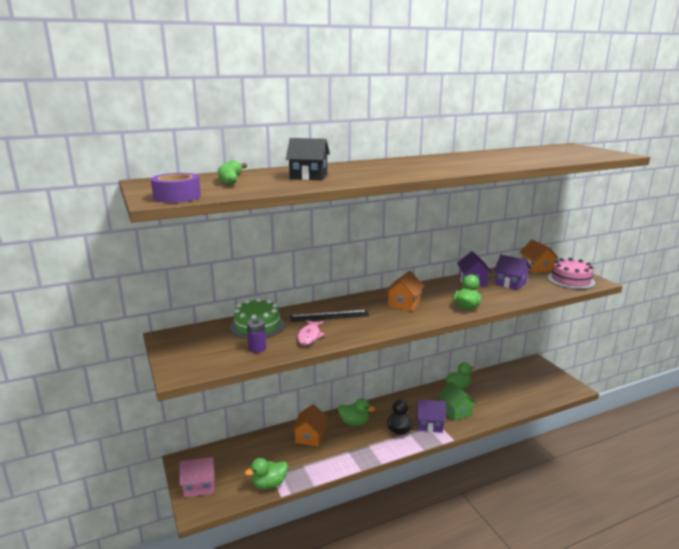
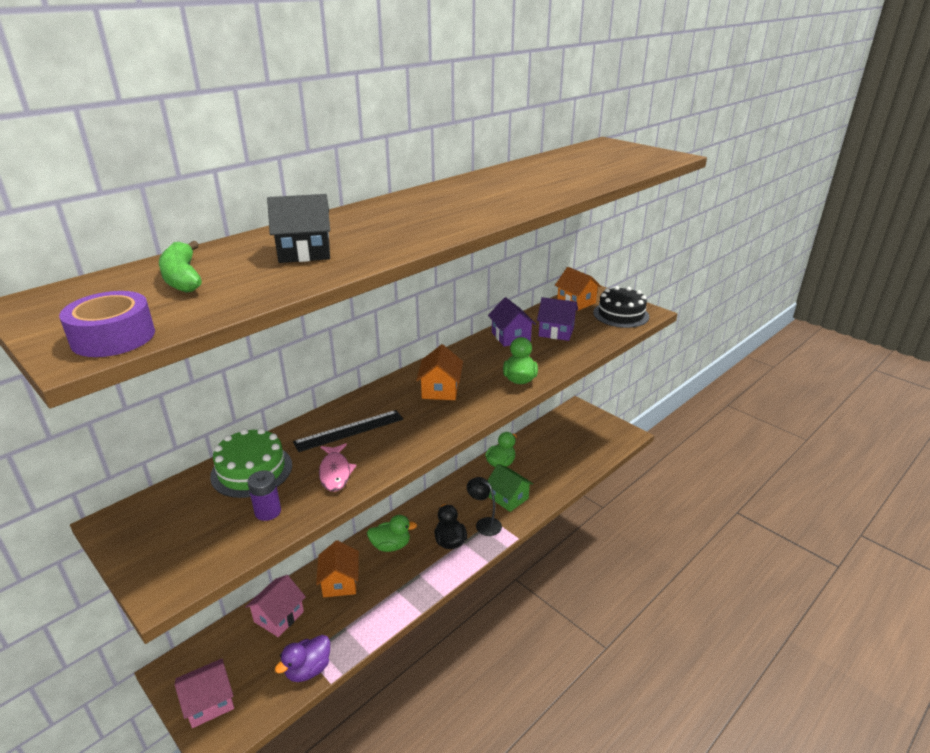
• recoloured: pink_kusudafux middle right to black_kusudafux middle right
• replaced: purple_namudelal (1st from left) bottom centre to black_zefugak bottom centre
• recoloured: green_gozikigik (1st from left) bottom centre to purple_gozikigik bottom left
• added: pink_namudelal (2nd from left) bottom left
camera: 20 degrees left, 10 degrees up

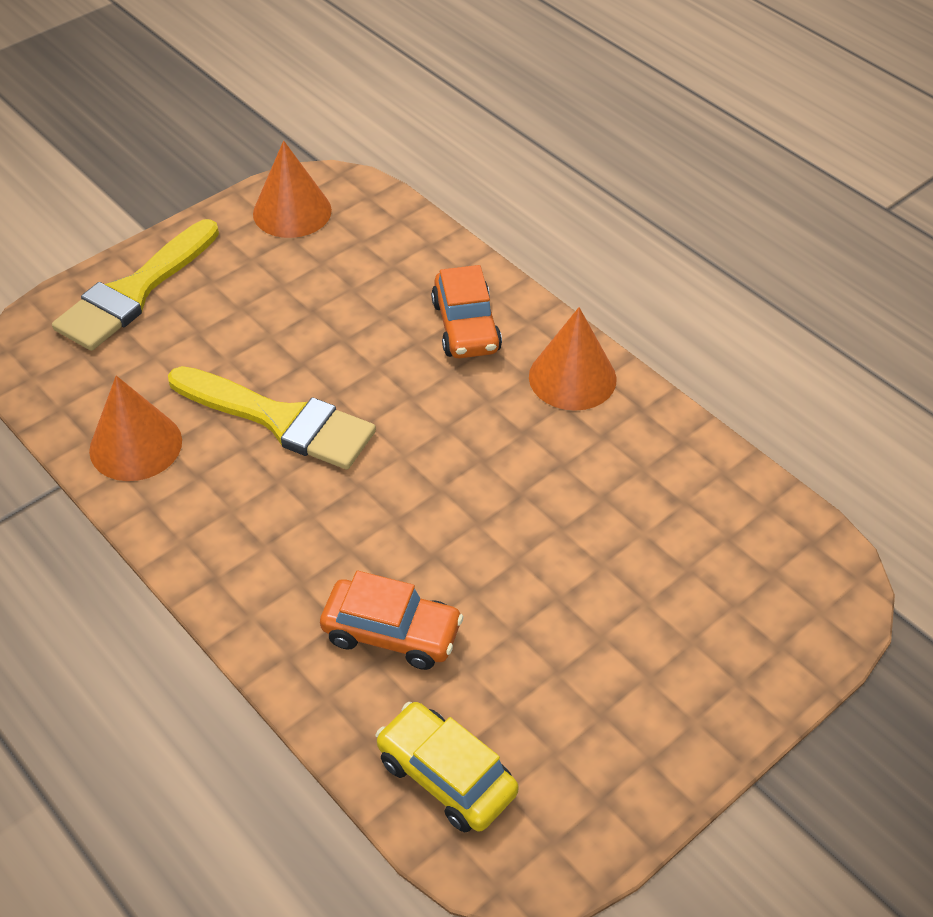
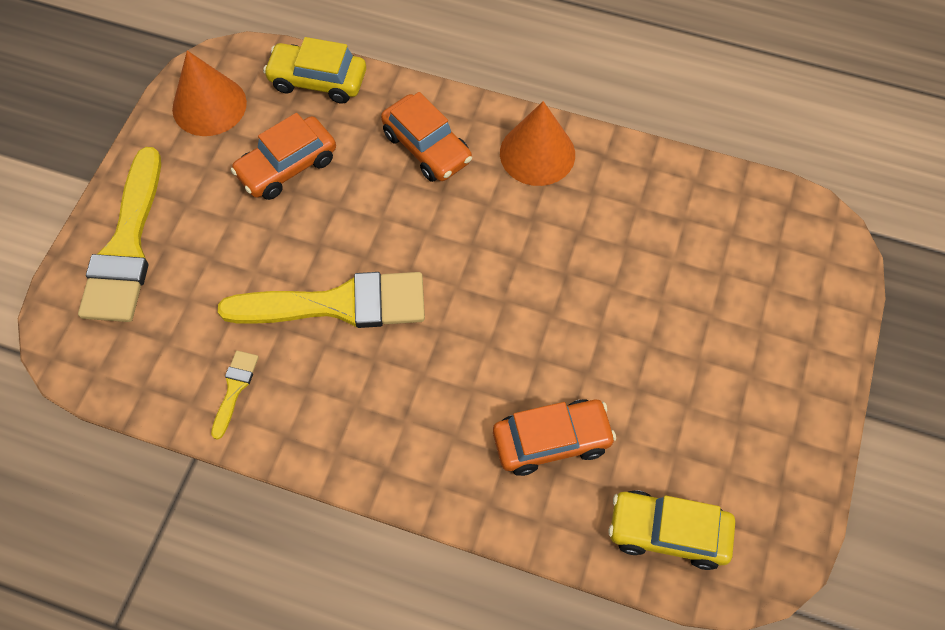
• replaced: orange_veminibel (1st from left) middle left to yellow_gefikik (2nd from left) middle left
• added: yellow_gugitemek (1st from left) top left
• added: orange_gugitemek (1st from left) top left
camera: 30 degrees left, 15 degrees up

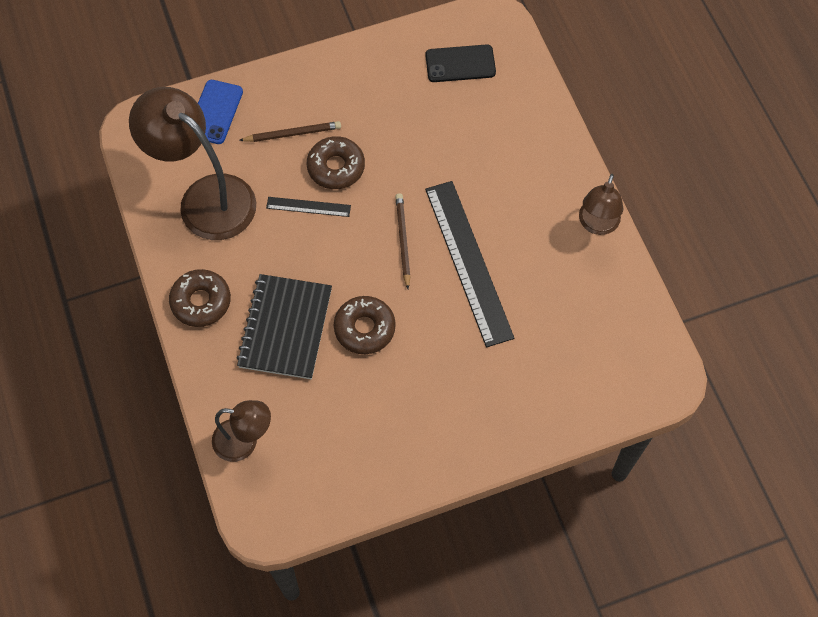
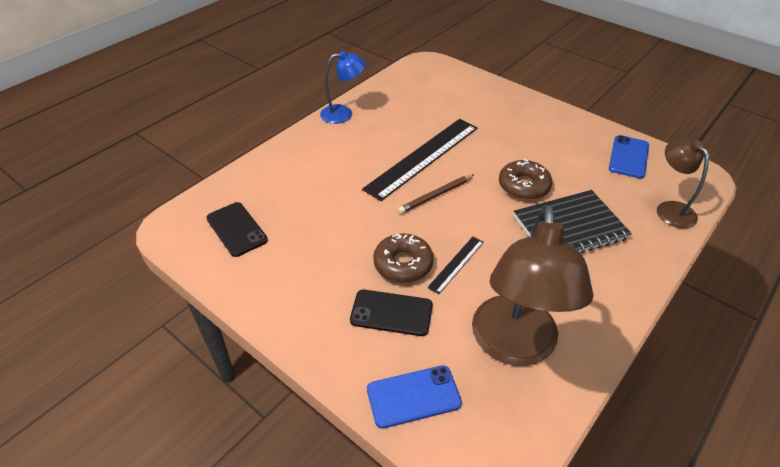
• replaced: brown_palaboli (1st from left) top centre to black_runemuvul (2nd from left) bottom centre
• recoloured: brown_zefugak (3rd from left) top right to blue_zefugak top centre
• turned: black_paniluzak (1st from left in the first image) centre = centre 60 degrees clockwise
• removed: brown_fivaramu (1st from left) middle left
• added: blue_runemuvul (2nd from left) middle right
camera: 120 degrees left, 20 degrees down

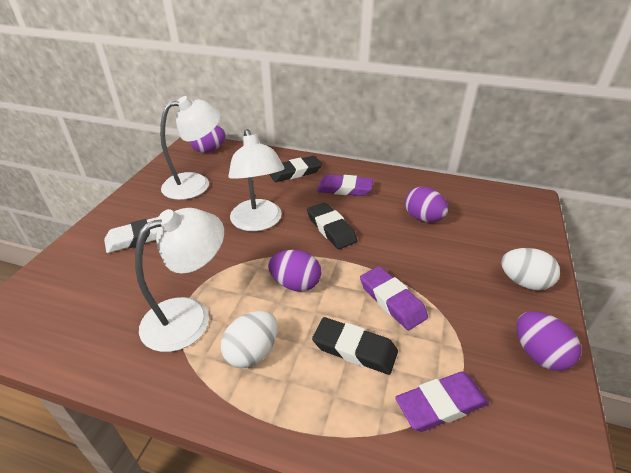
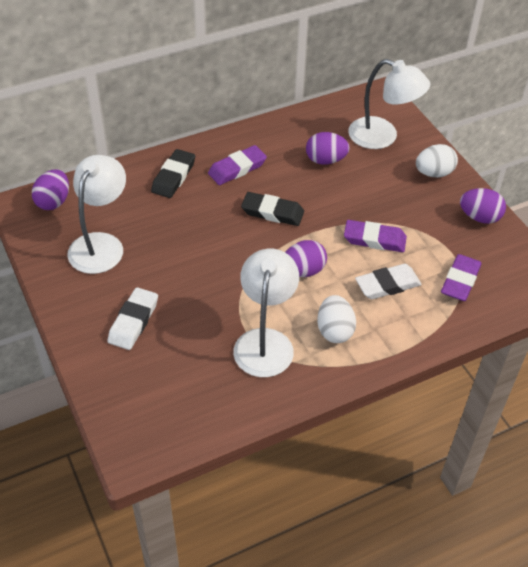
• moved: white_zefugak (3rd from left) centre to top right
• recoloured: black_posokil (3rd from left) bottom centre to white_posokil (2nd from left) middle right
camera: 45 degrees left, 10 degrees up

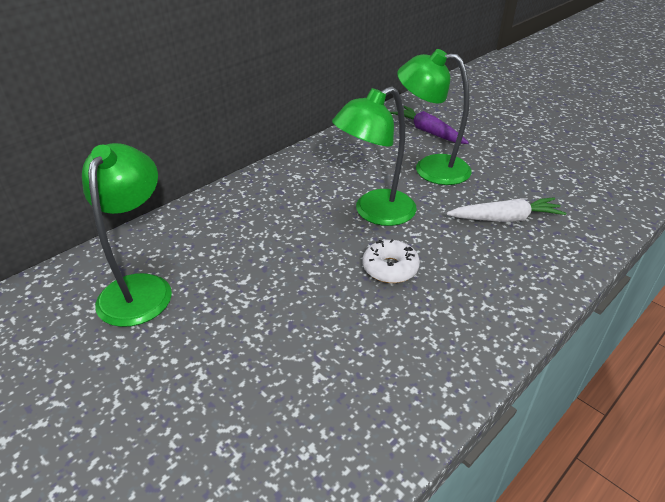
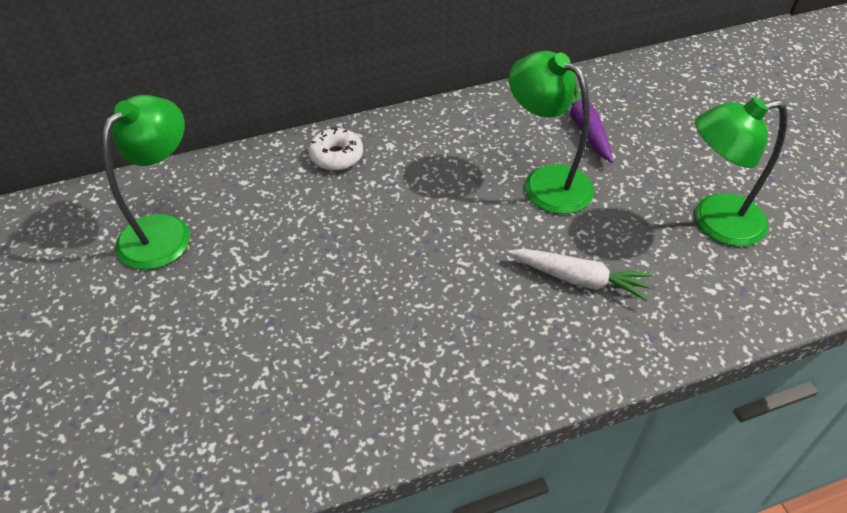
• moved: green_zefugak (2nd from left in the first image) top centre to green_zefugak (3rd from left) middle right
• moved: white_fivaramu centre to top centre
camera: 25 degrees right, 10 degrees up

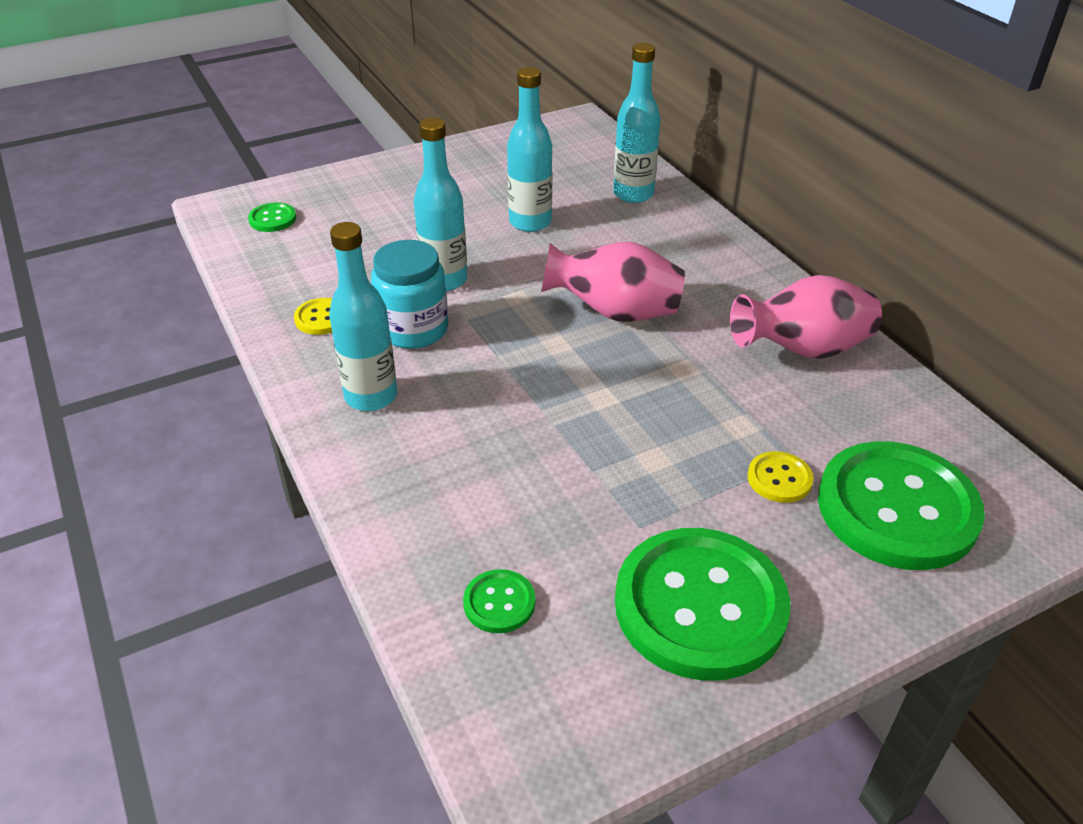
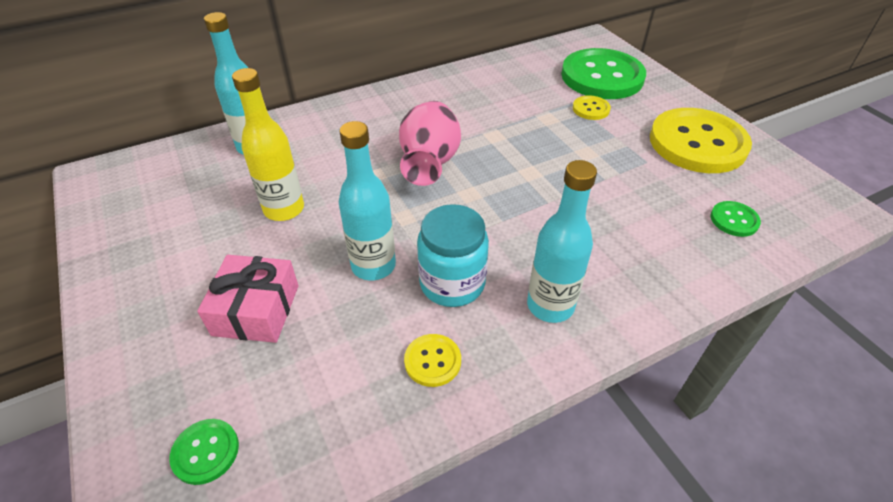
• recoloured: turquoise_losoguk (3rd from left) top centre to yellow_losoguk top left
• removed: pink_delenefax (2nd from left) middle right
• recoloured: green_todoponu (3rd from left) bottom centre to yellow_todoponu (3rd from left) top right
• added: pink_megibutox middle left
camera: 90 degrees left, 5 degrees up

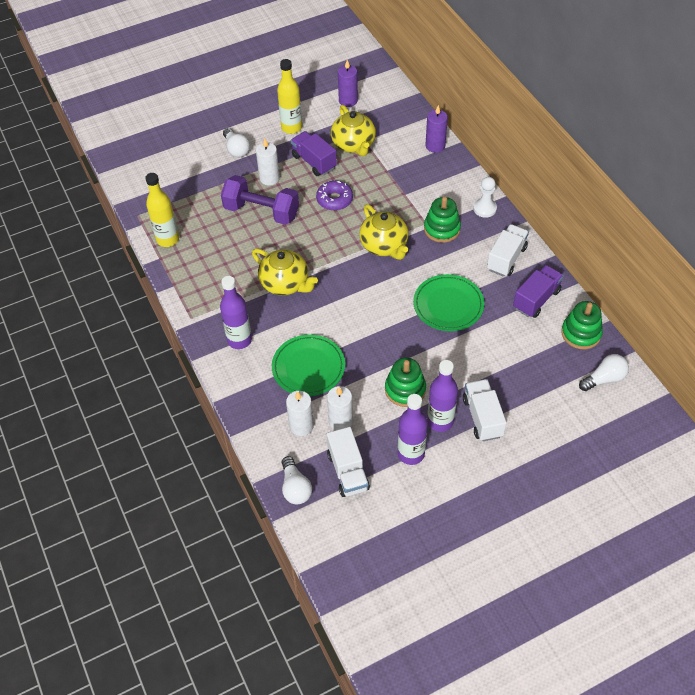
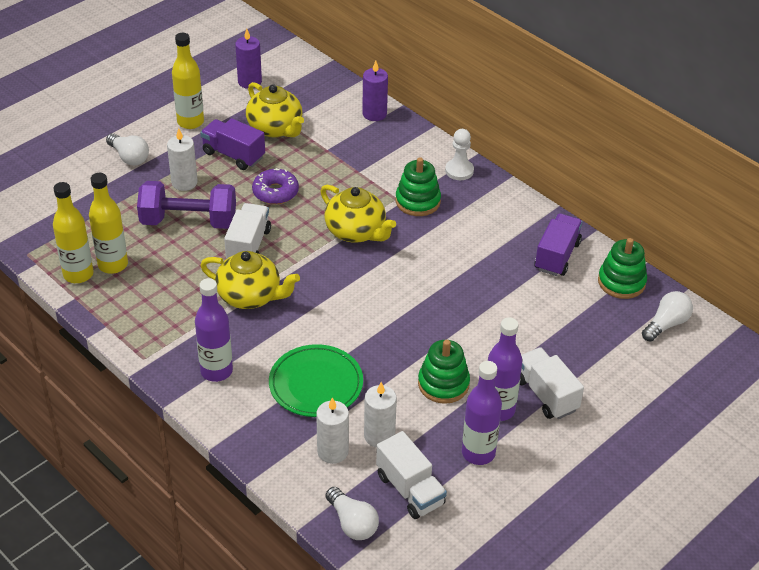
• moved: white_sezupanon (3rd from left in the first image) middle right to white_sezupanon (1st from left) middle left
• removed: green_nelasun (2nd from left) centre
• added: yellow_losoguk (2nd from left) middle left
camera: 20 degrees left, 10 degrees down

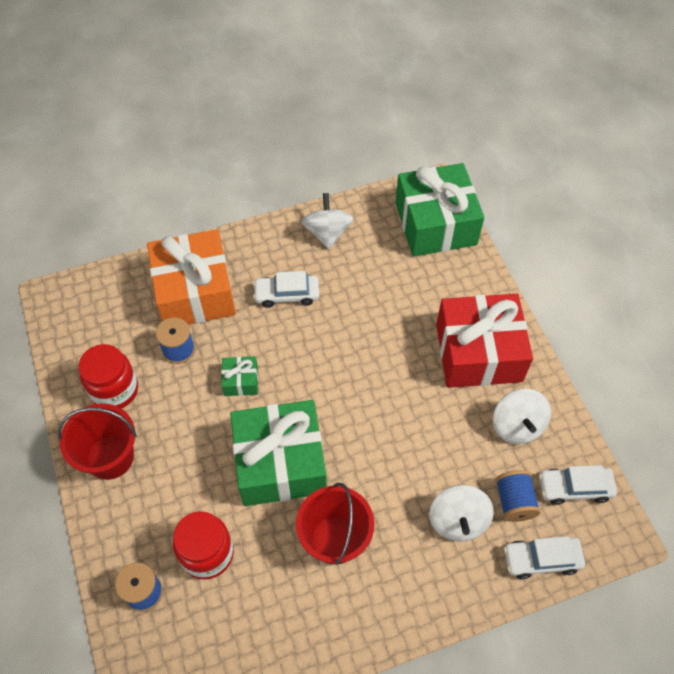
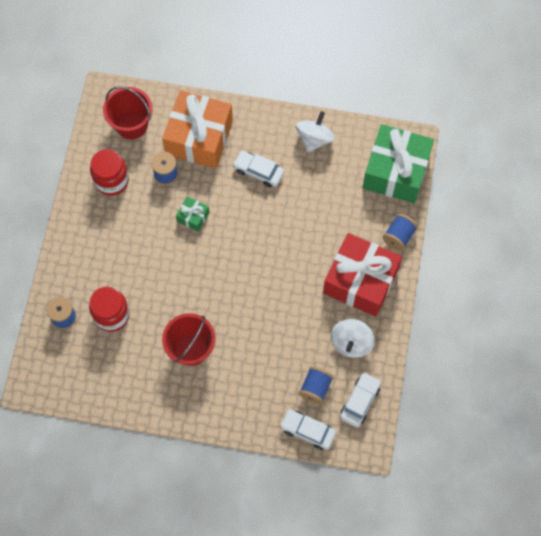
• removed: green_megibutox (2nd from left) bottom centre
• moved: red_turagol (1st from left) middle left to top left
• turned: white_gugitemek (3rd from left) bottom right = bottom centre 90 degrees clockwise
• removed: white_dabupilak (2nd from left) bottom right
• added: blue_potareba (4th from left) middle right
camera: 30 degrees right, 10 degrees up

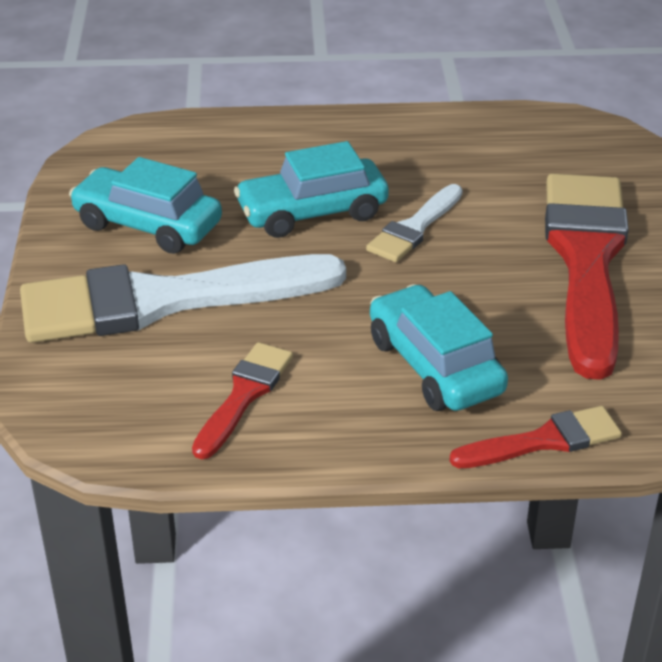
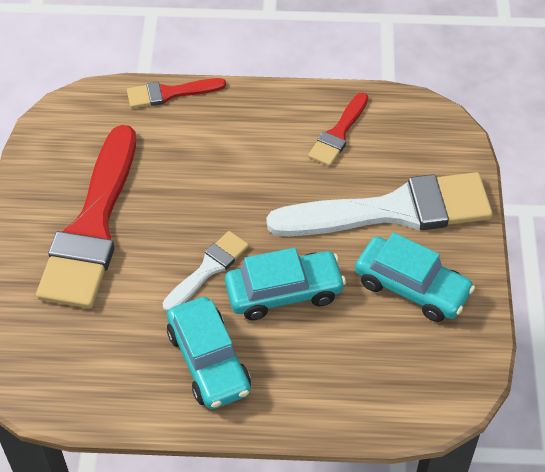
• moved: turquoise_gugitemek (3rd from left in the first image) centre to turquoise_gugitemek (1st from left) bottom centre
camera: 175 degrees left, 15 degrees up

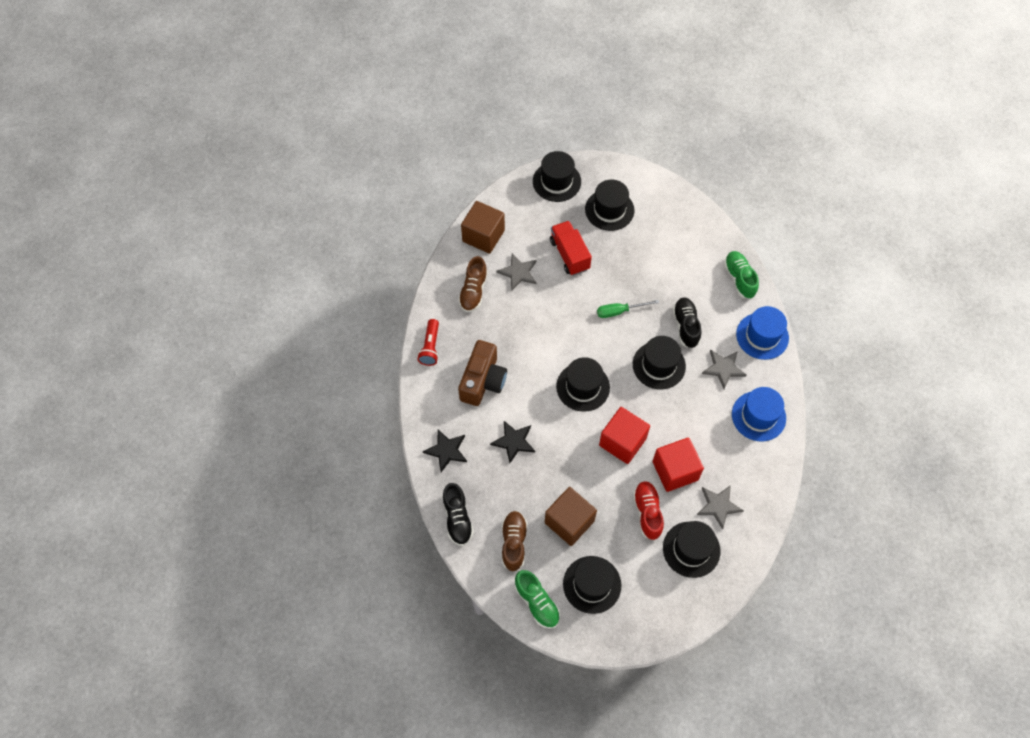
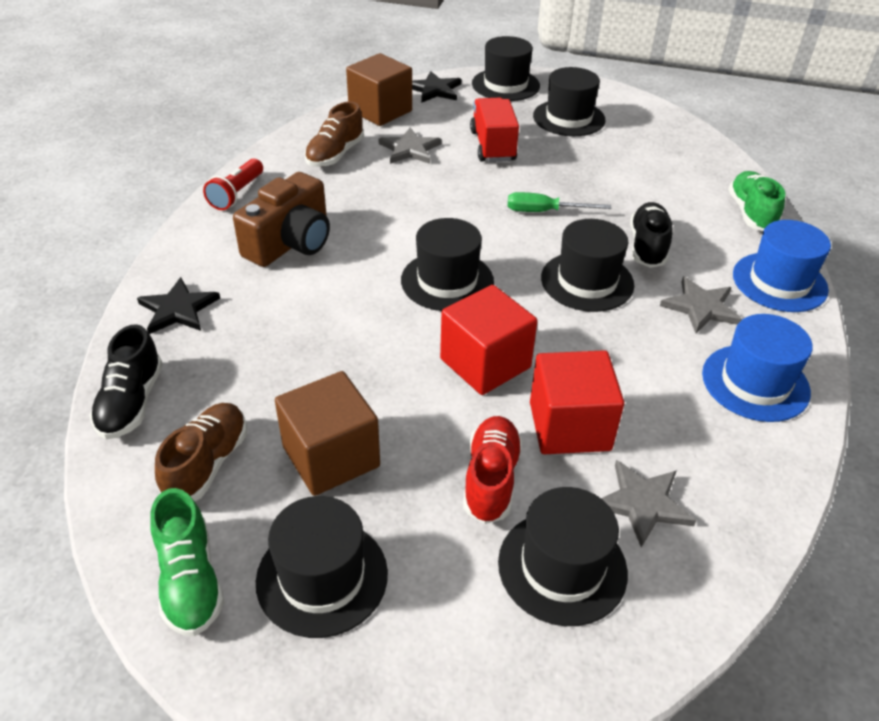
• moved: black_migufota (2nd from left) centre to top centre
camera: 15 degrees right, 20 degrees down

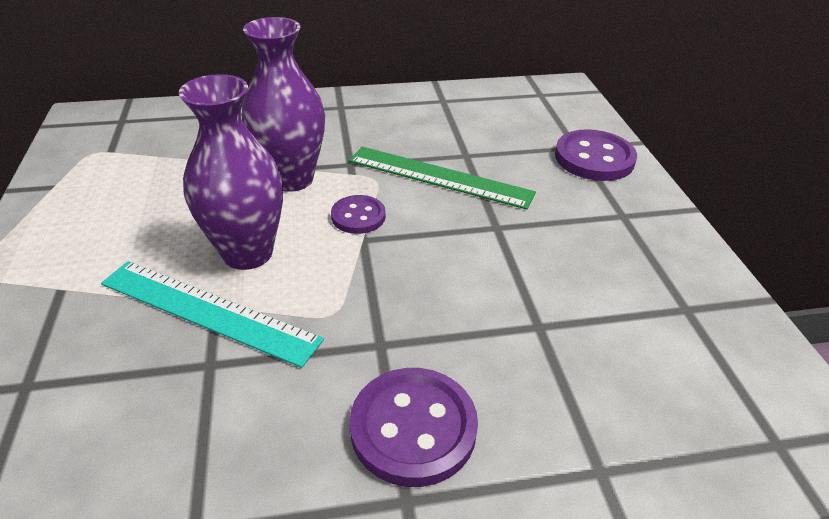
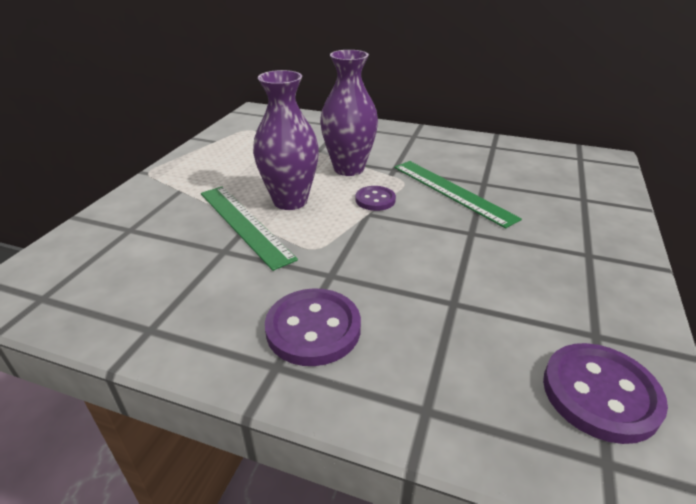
• moved: purple_todoponu (3rd from left) top right to bottom right
• recoloured: turquoise_paniluzak middle left to green_paniluzak (1st from left) centre
camera: 30 degrees right, 5 degrees down

